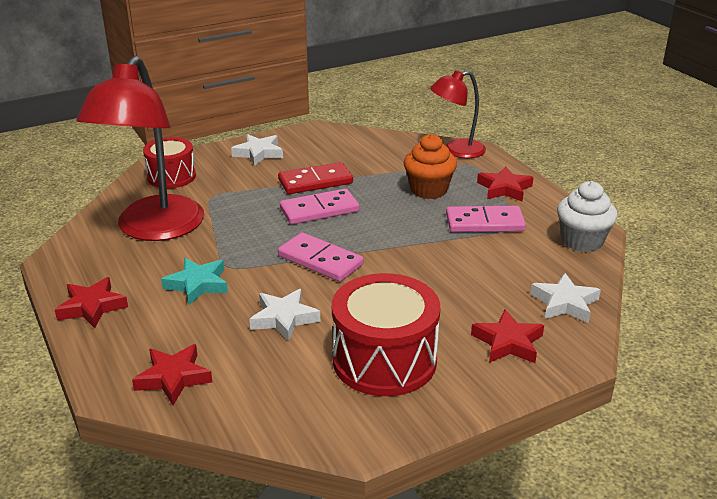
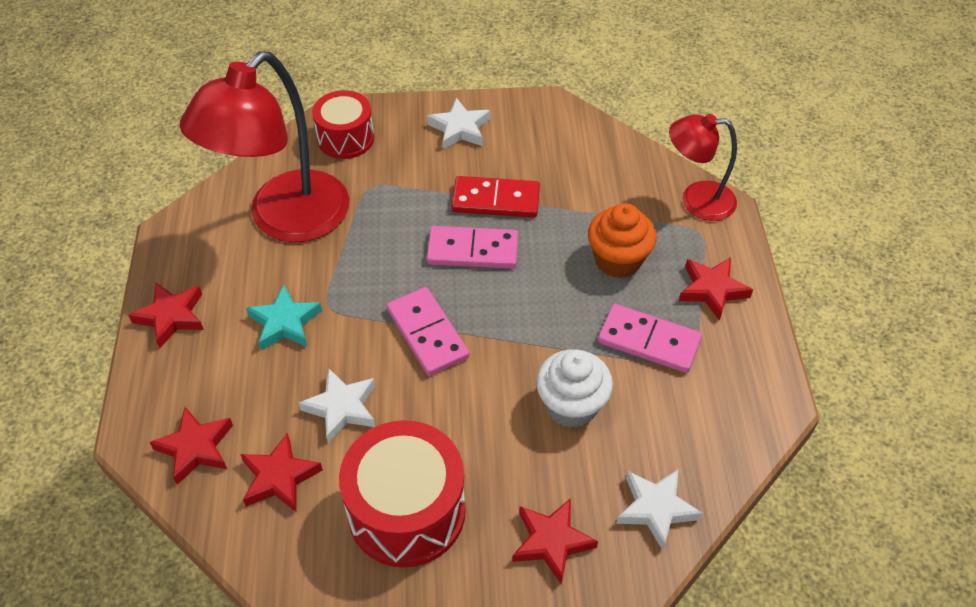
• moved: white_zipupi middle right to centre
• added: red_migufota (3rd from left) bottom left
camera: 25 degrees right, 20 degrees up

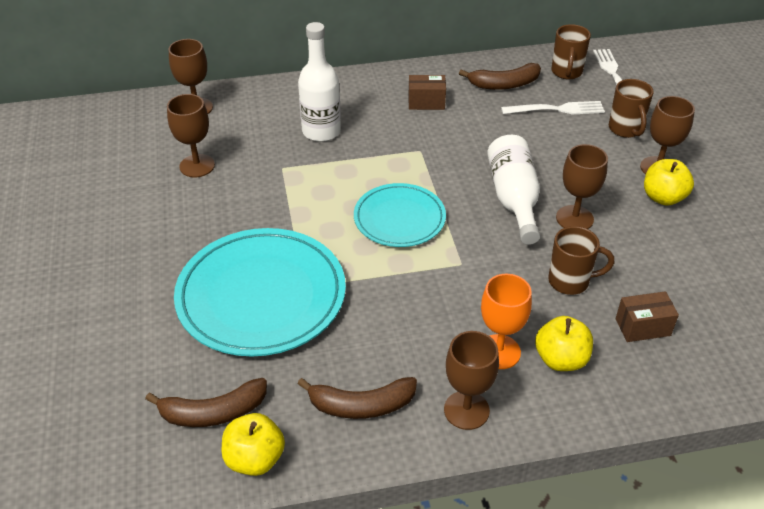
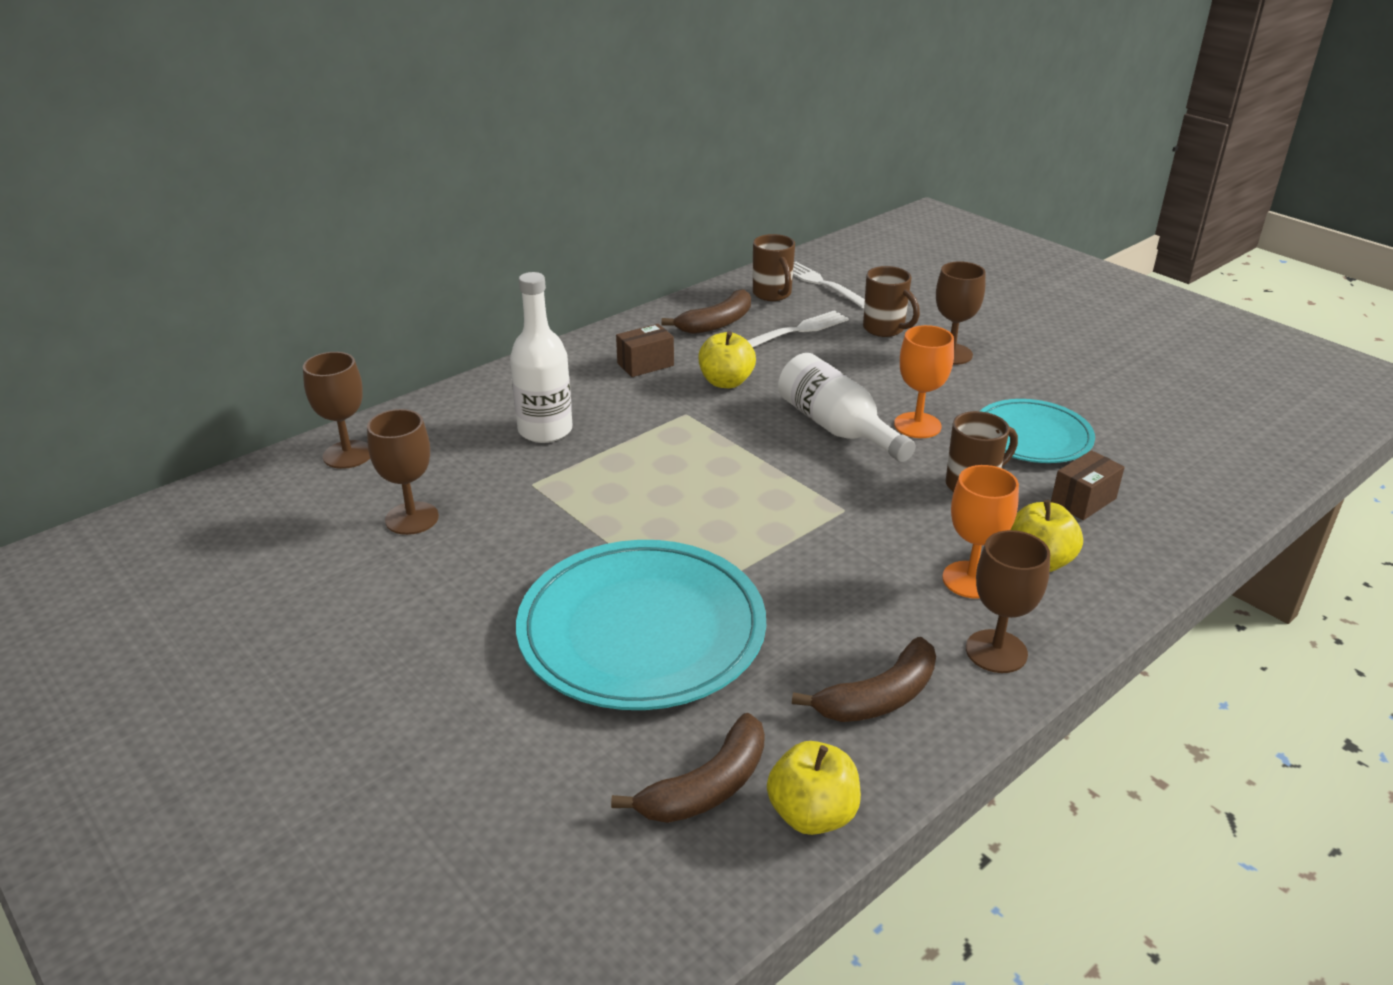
• recoloured: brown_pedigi (4th from left) middle right to orange_pedigi (1st from left) centre
• moved: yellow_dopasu (3rd from left in the first image) middle right to yellow_dopasu (1st from left) centre
• moved: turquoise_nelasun (2nd from left) centre to middle right
camera: 30 degrees left, 10 degrees down

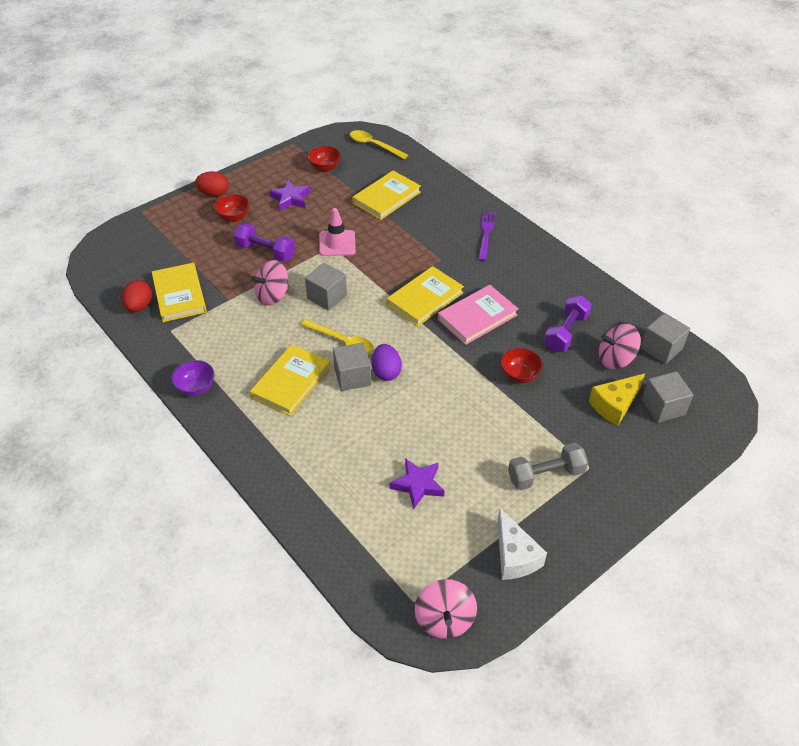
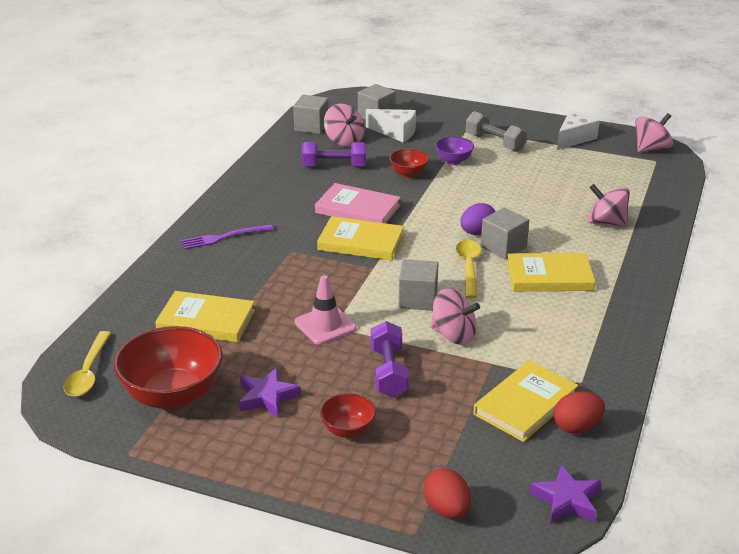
• resized: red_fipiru (2nd from left in the first image) top centre = middle left x1.97
• moved: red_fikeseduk (2nd from left in the first image) top left to red_fikeseduk (1st from left) bottom centre
• moved: purple_fipiru middle left to top centre
• recoloured: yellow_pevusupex middle right to white_pevusupex (1st from left) top centre
• moved: purple_migufota (2nd from left) centre to bottom right
• added: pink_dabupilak (3rd from left) middle right
camera: 120 degrees left, 15 degrees down

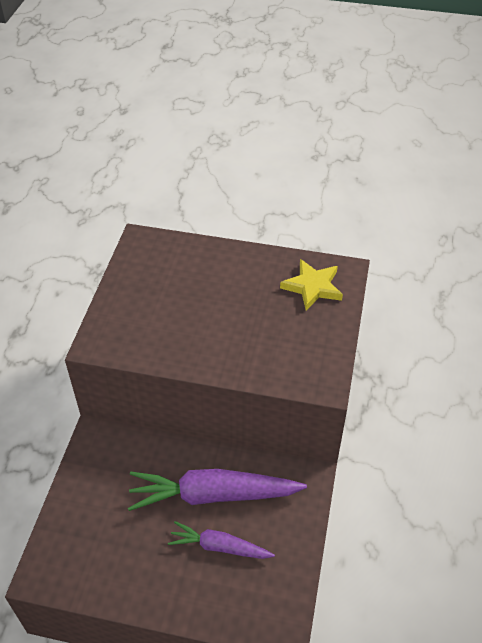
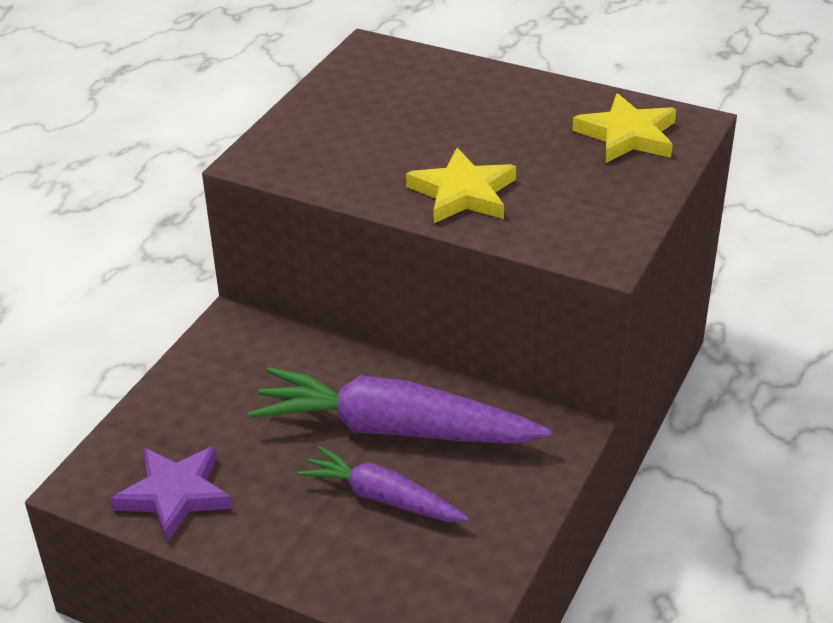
• added: yellow_migufota (1st from left) top centre
• added: purple_migufota bottom left
camera: 15 degrees right, 10 degrees down

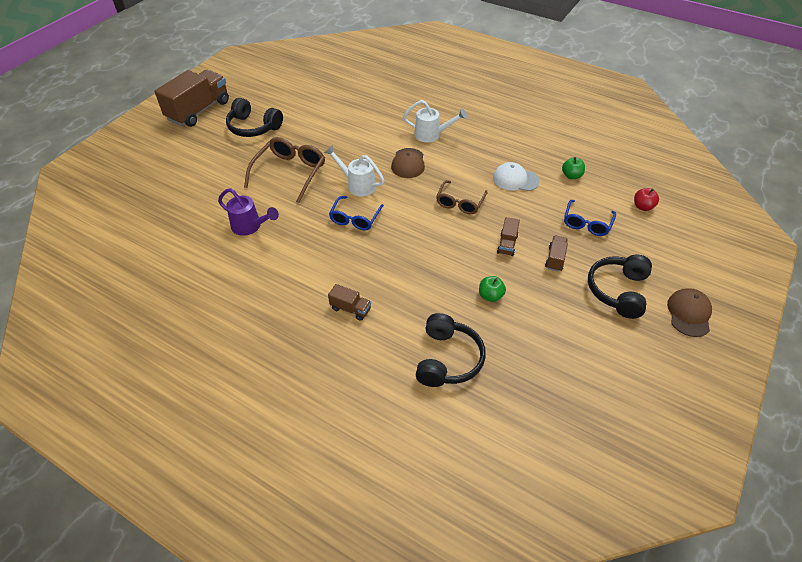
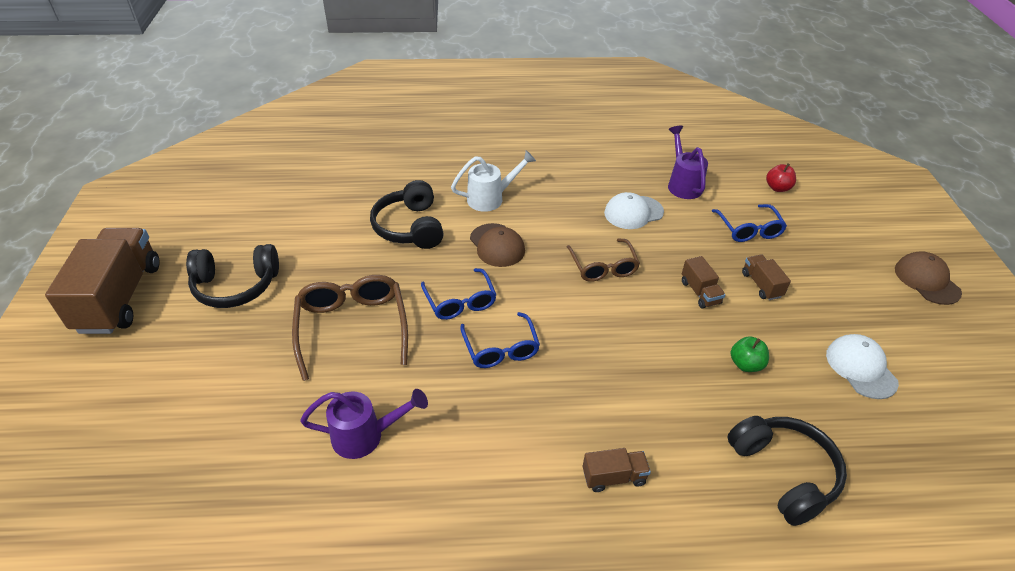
• replaced: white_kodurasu (1st from left) top centre to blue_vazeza (1st from left) centre
• replaced: green_dopasu (2nd from left) top right to purple_kodurasu (2nd from left) top right
• moved: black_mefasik (3rd from left in the first image) middle right to black_mefasik (2nd from left) centre
• added: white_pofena (2nd from left) middle right
camera: 35 degrees left, 5 degrees down

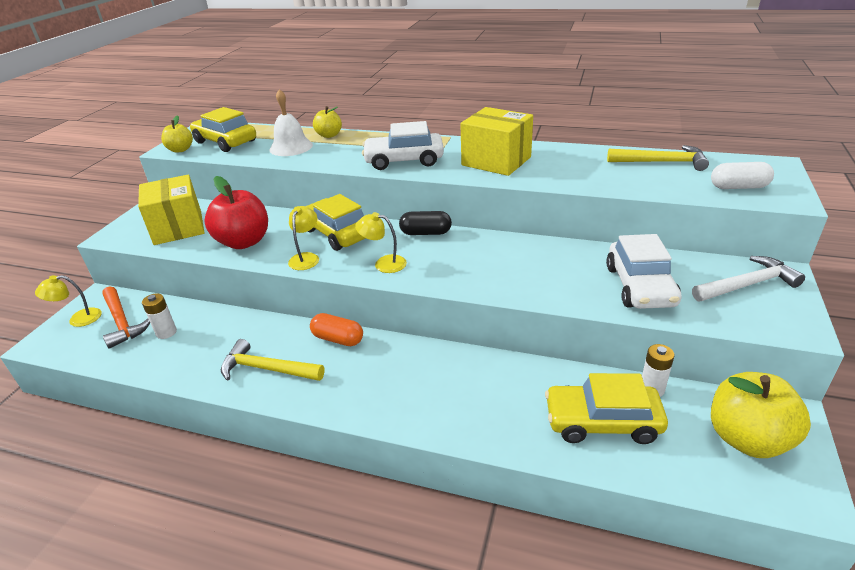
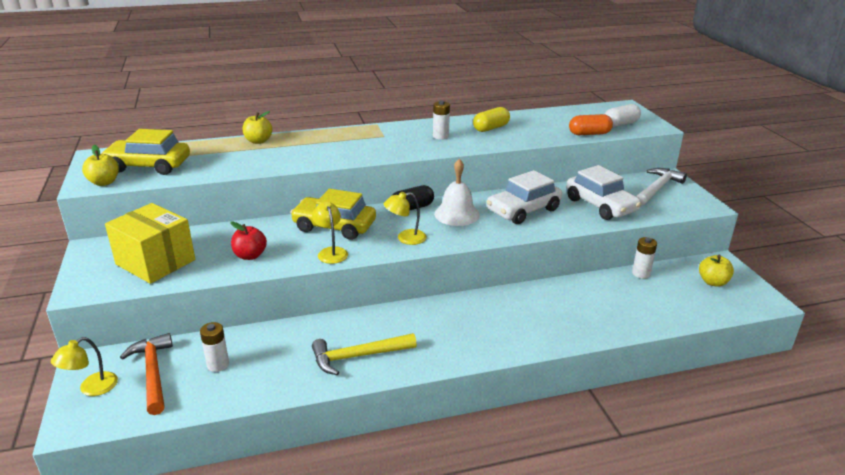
• moved: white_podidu top centre to centre
• replaced: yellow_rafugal (2nd from left) top centre to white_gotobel (2nd from left) top centre
• moved: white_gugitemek (1st from left) top centre to centre
• removed: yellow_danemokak (2nd from left) top right
• resized: red_dopasu middle left = middle left x0.56
• turned: orange_danemokak middle left = bottom left 135 degrees counterclockwise
• moved: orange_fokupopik centre to top right
• resized: yellow_dopasu (3rd from left) bottom right = middle right x0.56
• removed: yellow_gugitemek (3rd from left) bottom right
• added: yellow_fokupopik top centre
camera: 35 degrees left, 5 degrees down

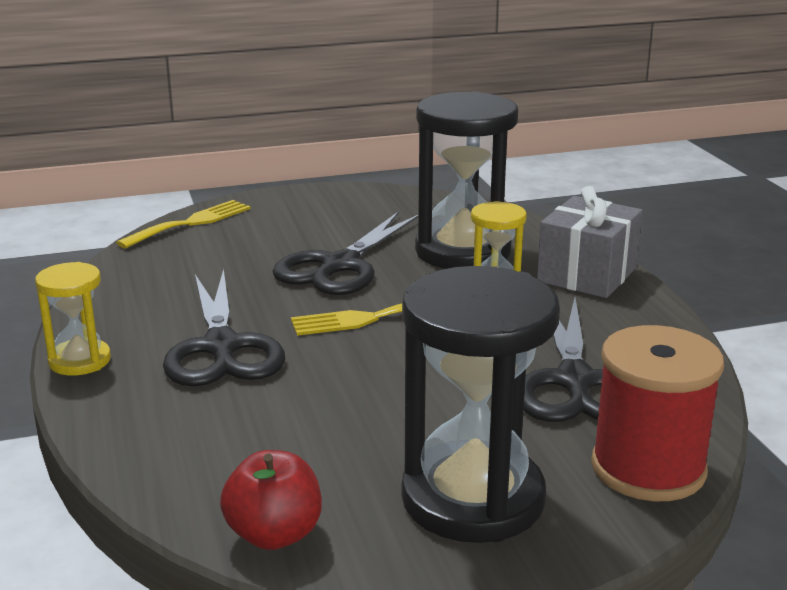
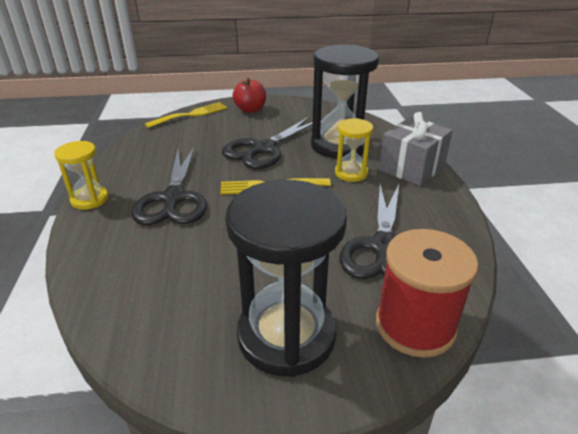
• moved: red_dopasu bottom centre to top centre
camera: 10 degrees right, 10 degrees up

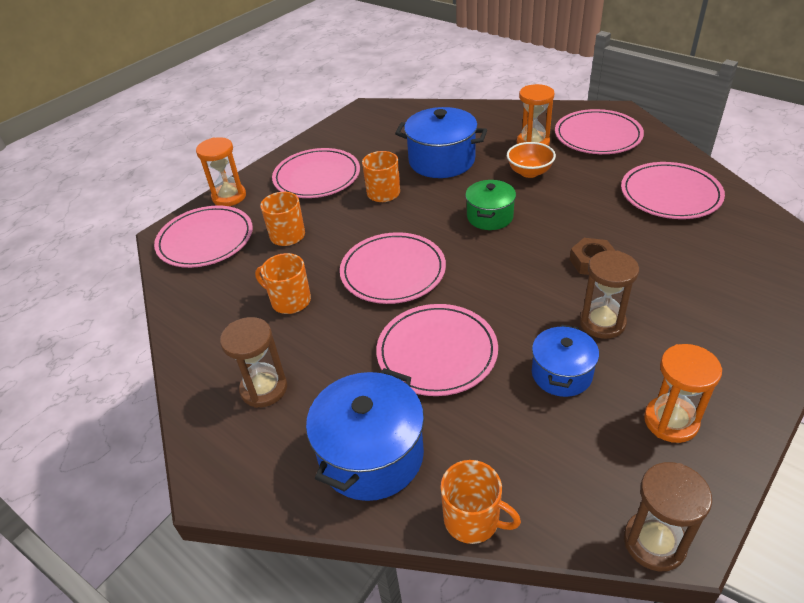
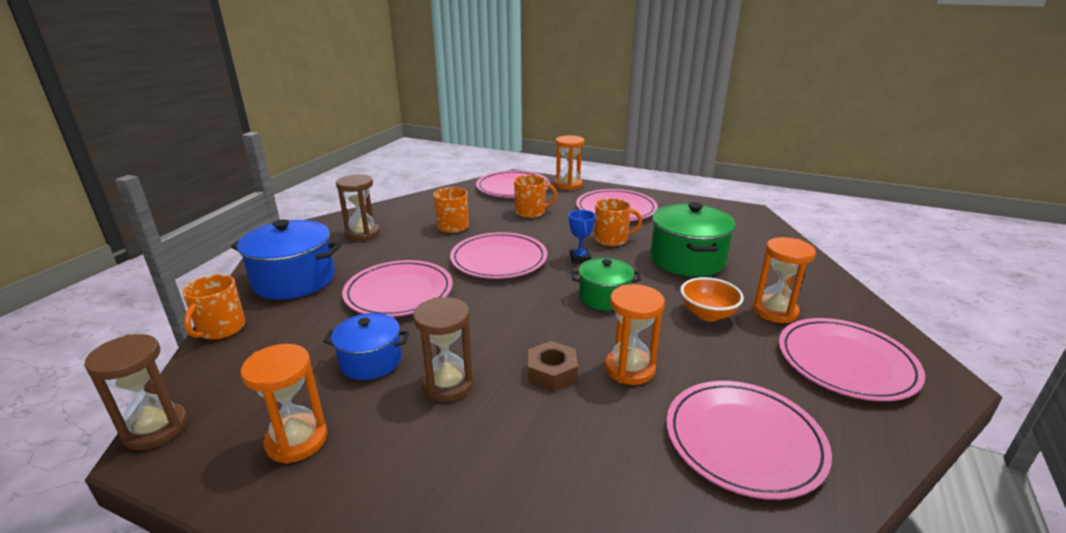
• recoloured: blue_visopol (2nd from left) top centre to green_visopol (2nd from left) centre
• added: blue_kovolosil centre
• added: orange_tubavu (3rd from left) centre
camera: 70 degrees right, 15 degrees down

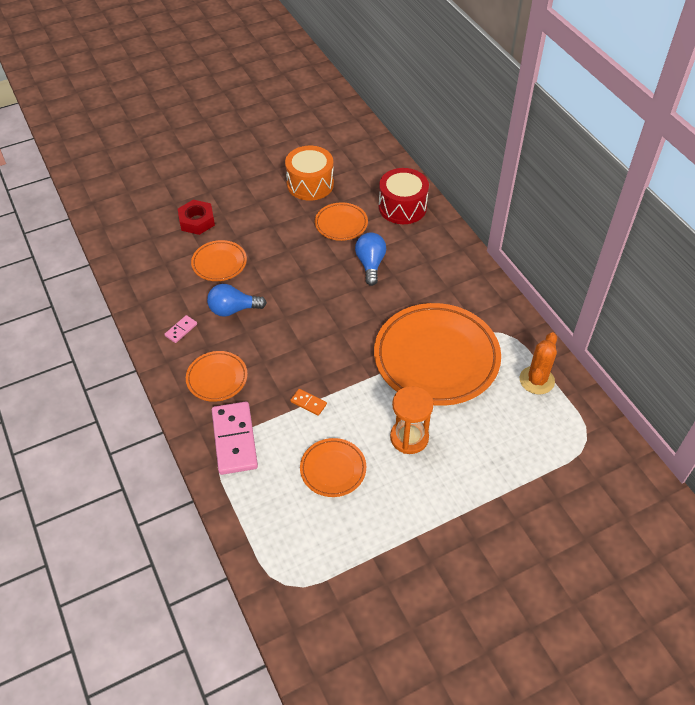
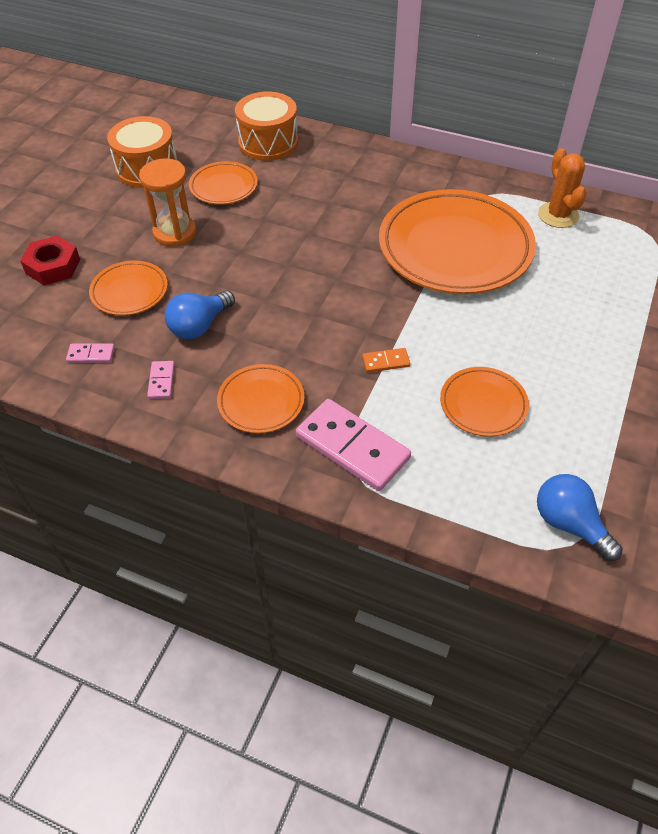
• recoloured: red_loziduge top centre to orange_loziduge (2nd from left) top centre
• moved: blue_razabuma (2nd from left) centre to middle right
• moved: orange_tubavu centre to top left
• added: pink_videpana (1st from left) middle left
camera: 40 degrees left, 0 degrees up

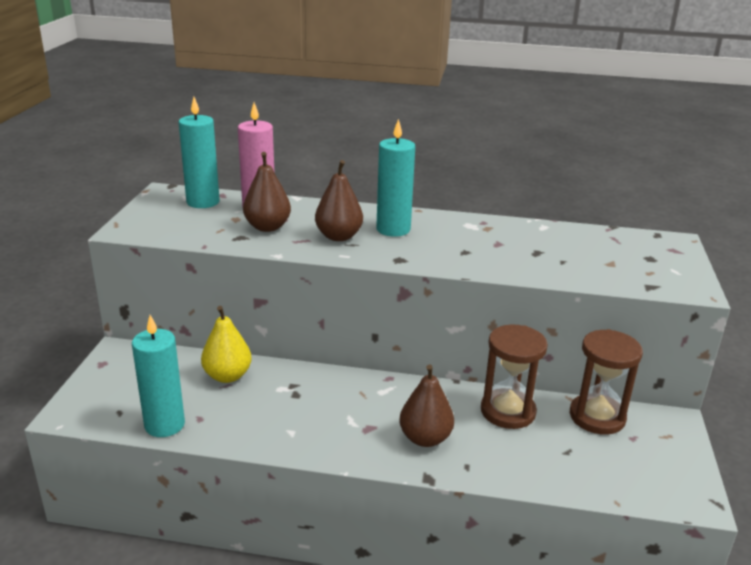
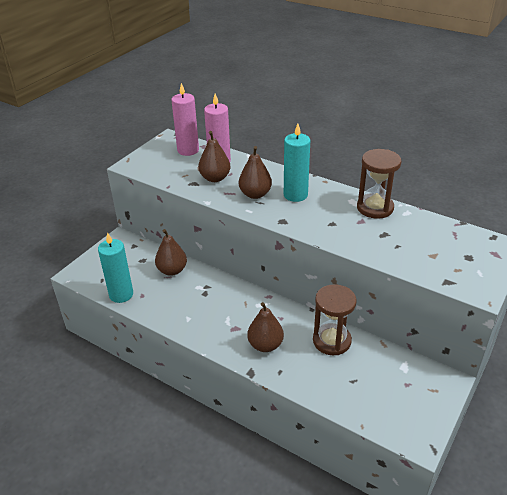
• recoloured: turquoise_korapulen (2nd from left) top left to pink_korapulen (1st from left) top centre
• recoloured: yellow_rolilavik middle left to brown_rolilavik (1st from left) centre
• moved: brown_tubavu (2nd from left) bottom right to middle right
camera: 25 degrees right, 10 degrees up

